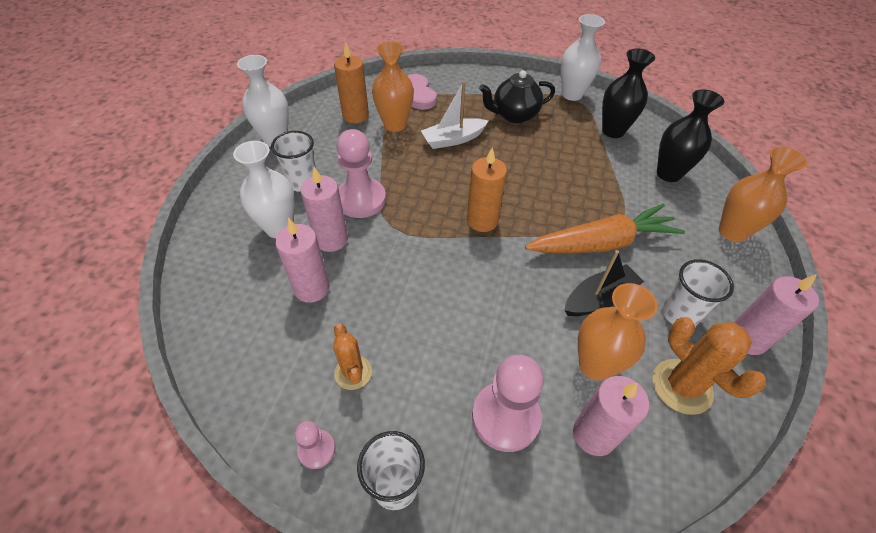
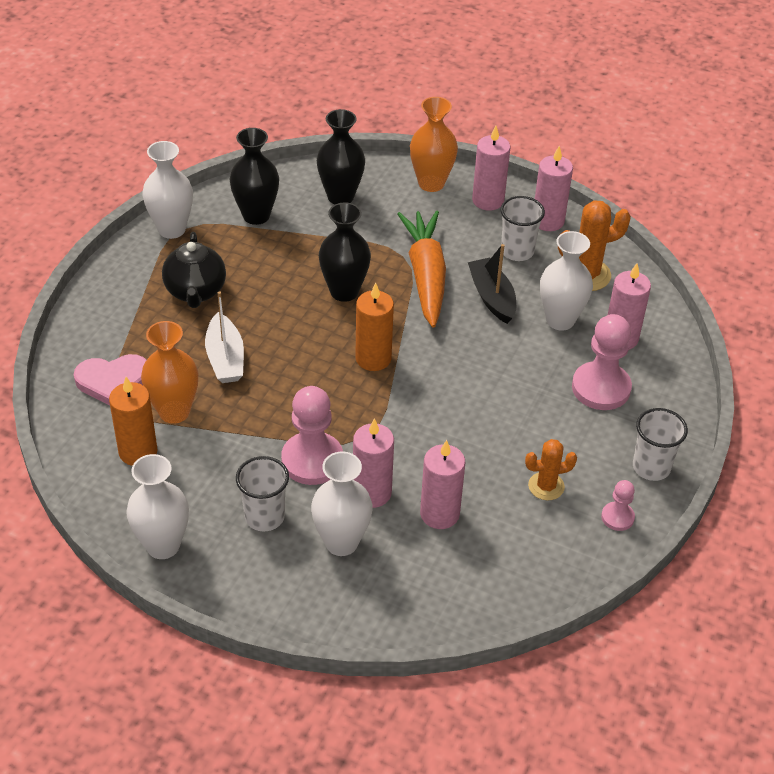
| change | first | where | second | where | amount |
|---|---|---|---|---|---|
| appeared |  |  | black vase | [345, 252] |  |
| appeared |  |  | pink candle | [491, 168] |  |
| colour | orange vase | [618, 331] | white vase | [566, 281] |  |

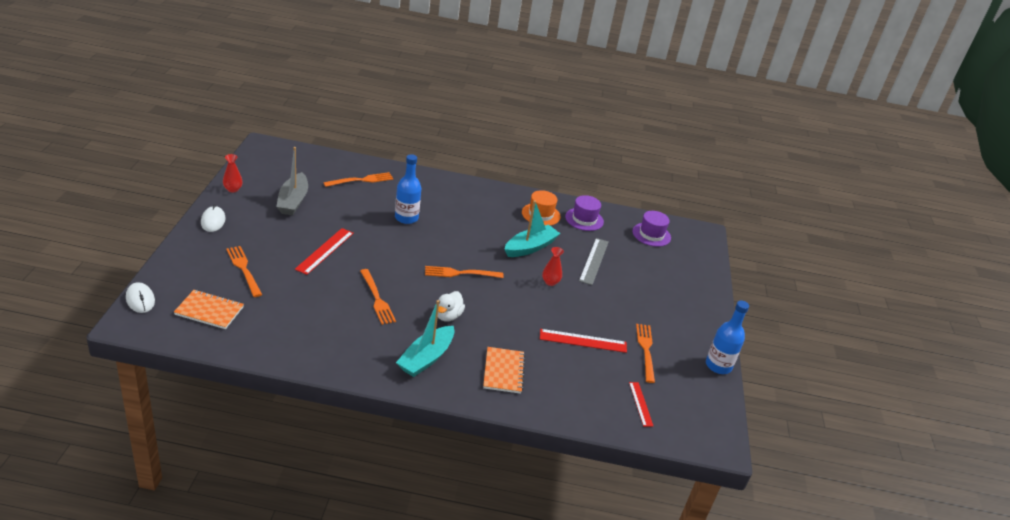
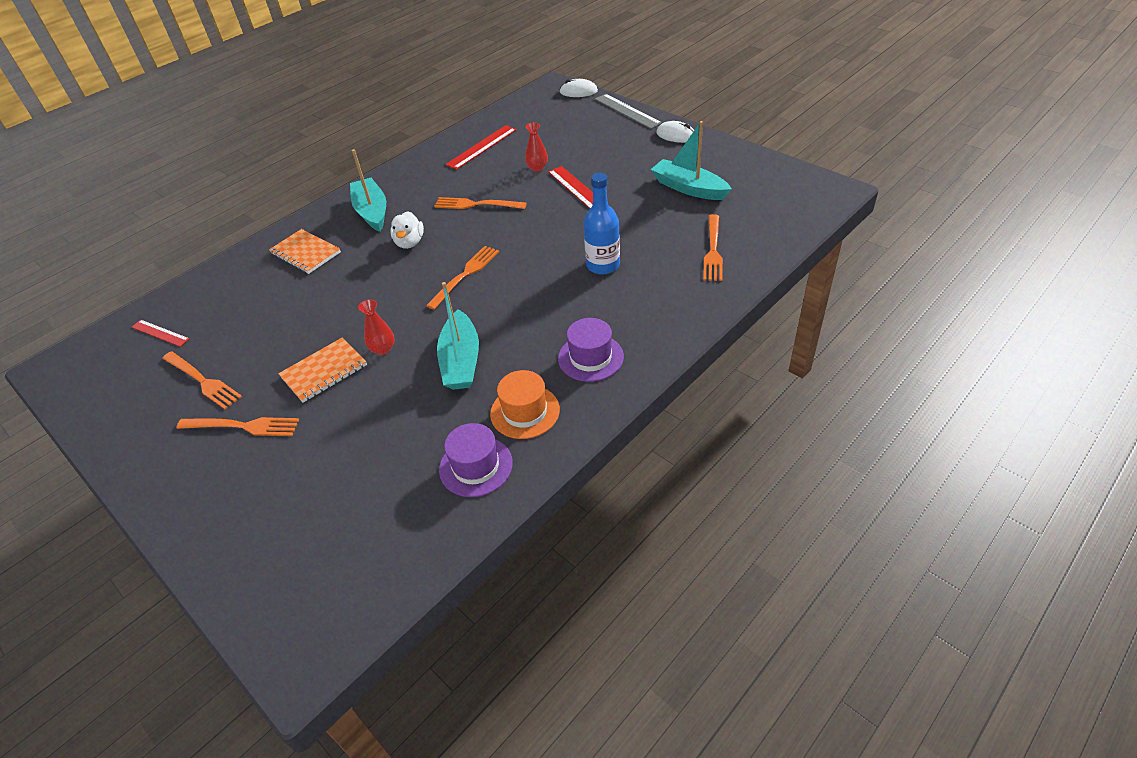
| change | first | where | second | where | amount |
|---|---|---|---|---|---|
| missing | blue bottle | [727, 337] |  |  |  |
| relocated | orange notebook | [209, 309] |  | [322, 370] |  |
| relocated | red vase | [233, 173] |  | [536, 146] |  |
| relocated | orange fork | [244, 271] |  | [238, 426] |  |
| relocated | red ruler | [583, 341] |  | [481, 147] |  |
| relocated | grey ruler | [594, 261] |  | [628, 111] |  |
| relocated | purple hat | [651, 229] |  | [591, 350] |  |
| colour | grey boat | [292, 181] | turquoise boat | [691, 160] |  |
| spun | white duck | [451, 306] |  | [407, 230] | 150 degrees counterclockwise |

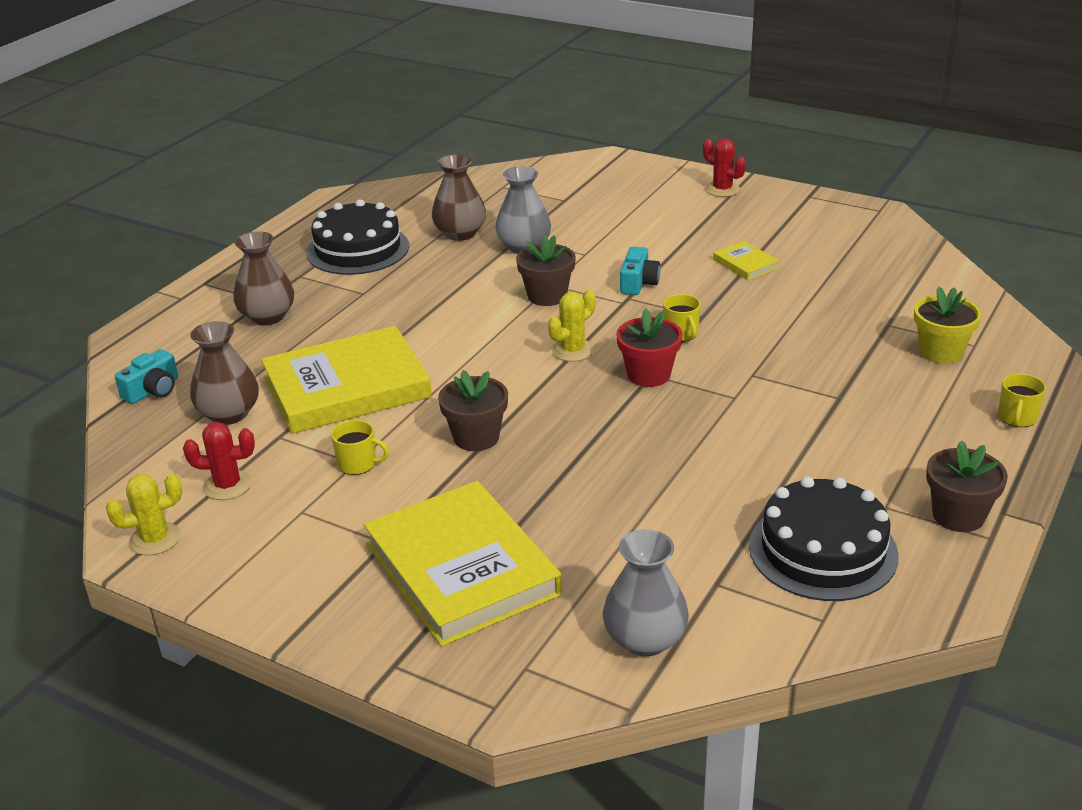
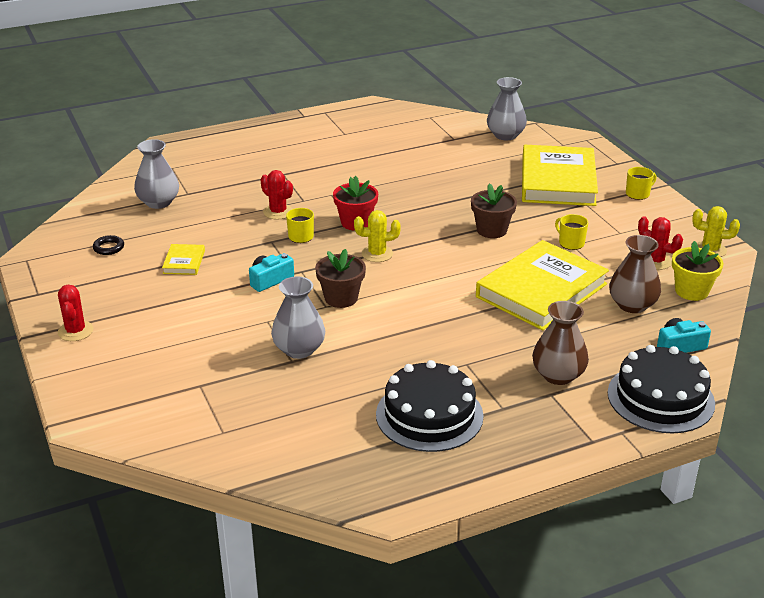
| change | first | where | second | where | amount |
|---|---|---|---|---|---|
| missing | brown vase | [459, 197] |  |  |  |
| missing | brown flower pot | [967, 486] |  |  |  |
| appeared |  |  | black ring | [108, 245] |  |
| appeared |  |  | grey vase | [156, 174] |  |
| appeared |  |  | red cactus | [276, 195] |  |
| relocated | black cake | [824, 538] |  | [661, 389] |  |
| relocated | yellow flower pot | [948, 325] |  | [698, 271] |  |
| relocated | yellow mug | [1022, 400] |  | [641, 183] |  |
| spun | yellow book | [346, 380] |  | [542, 285] | 60 degrees counterclockwise |

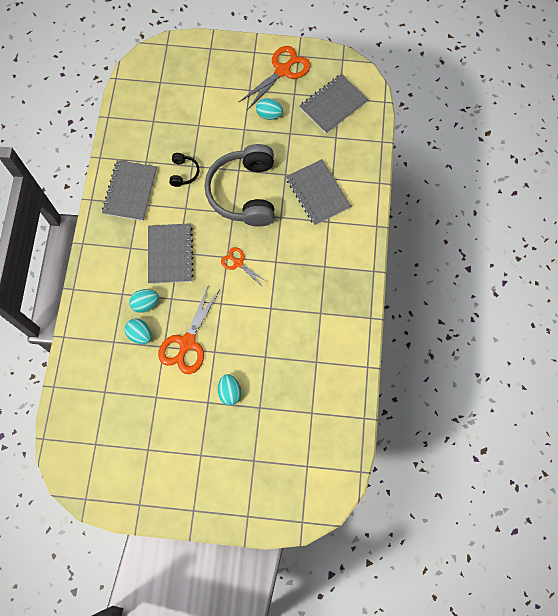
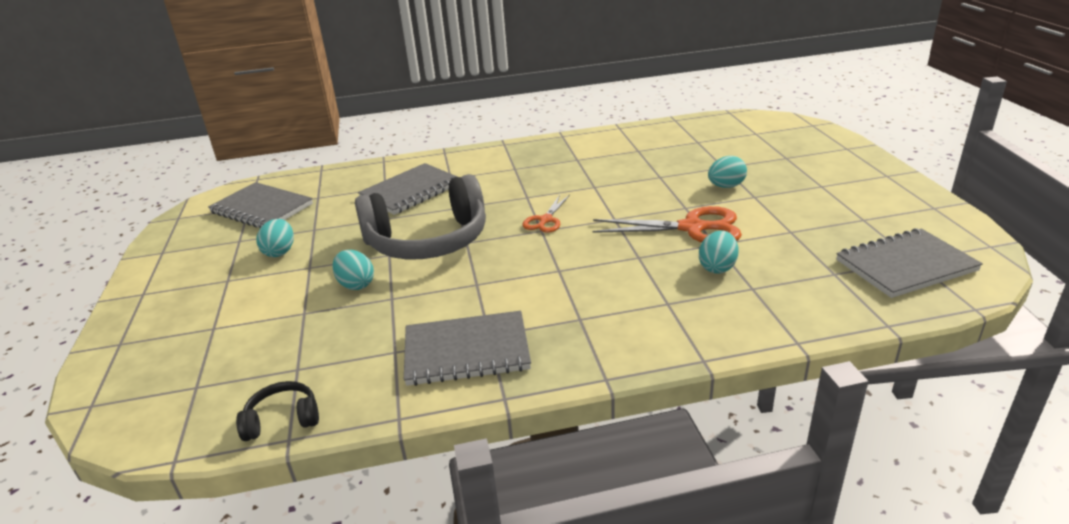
| change | first | where | second | where | amount |
|---|---|---|---|---|---|
| missing | orange scissors | [274, 78] |  |  |  |
| relocated | turquoise egg | [144, 301] |  | [353, 270] |  |
| relocated | grey notebook | [171, 253] |  | [909, 263] |  |
| relocated | black headphones | [184, 170] |  | [277, 411] |  |

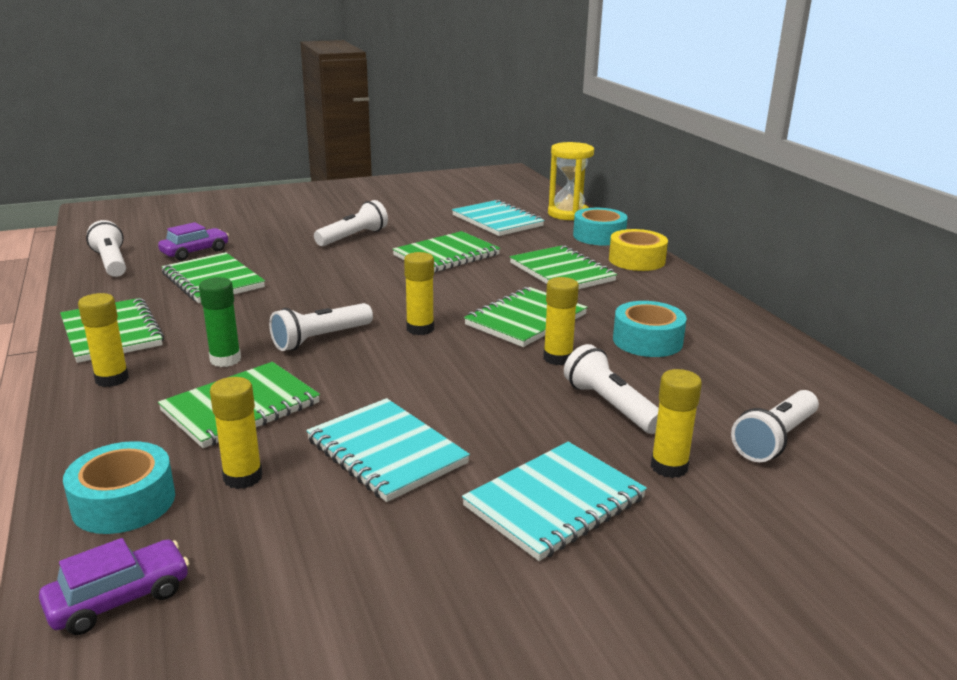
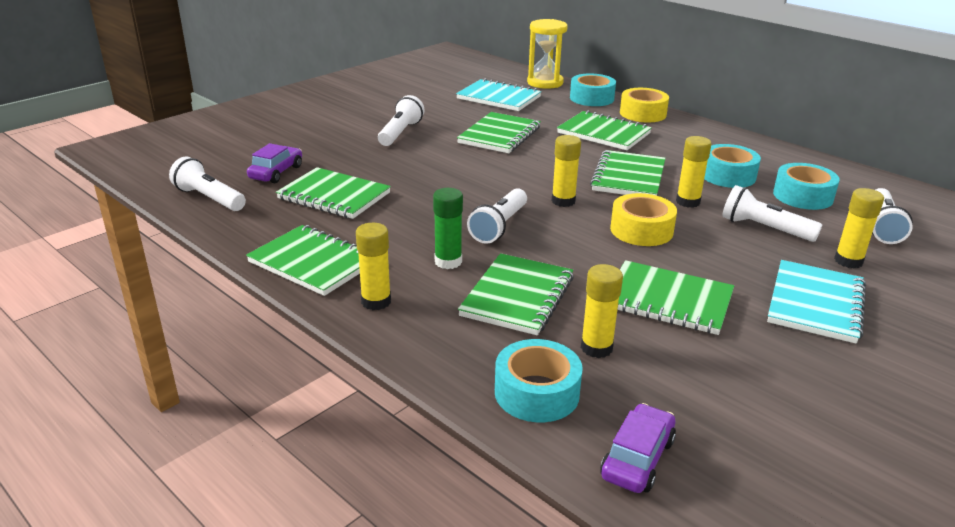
| change | first | where | second | where | amount |
|---|---|---|---|---|---|
| appeared |  |  | yellow tape | [643, 219] |  |
| appeared |  |  | turquoise tape | [806, 186] |  |
| colour | turquoise notebook | [388, 450] | green notebook | [675, 297] |  |

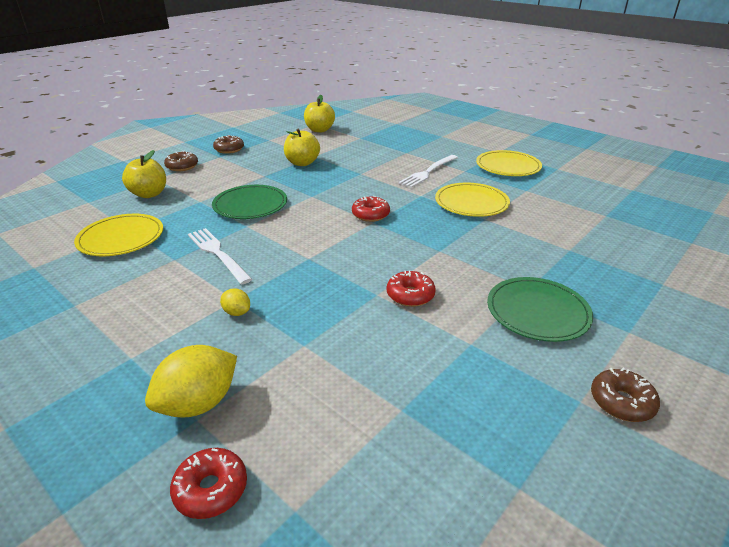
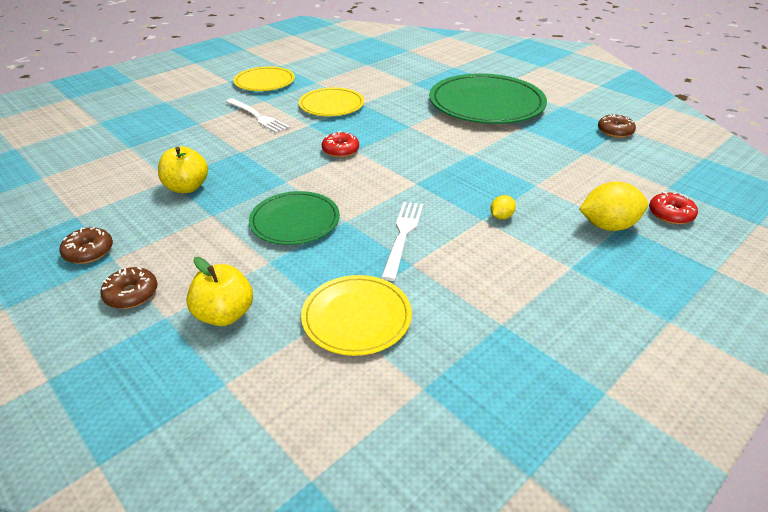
| change | first | where | second | where | amount |
|---|---|---|---|---|---|
| missing | yellow apple | [319, 113] |  |  |  |
| missing | red donut | [411, 289] |  |  |  |
| relocated | brown donut | [625, 395] |  | [617, 126] |  |
| spun | yellow lemon | [191, 381] |  | [613, 206] | 60 degrees counterclockwise |
| spun | white fork | [220, 256] |  | [402, 241] | 135 degrees clockwise |
| size | green plate | [540, 309] |  | [488, 98] | x1.77 |

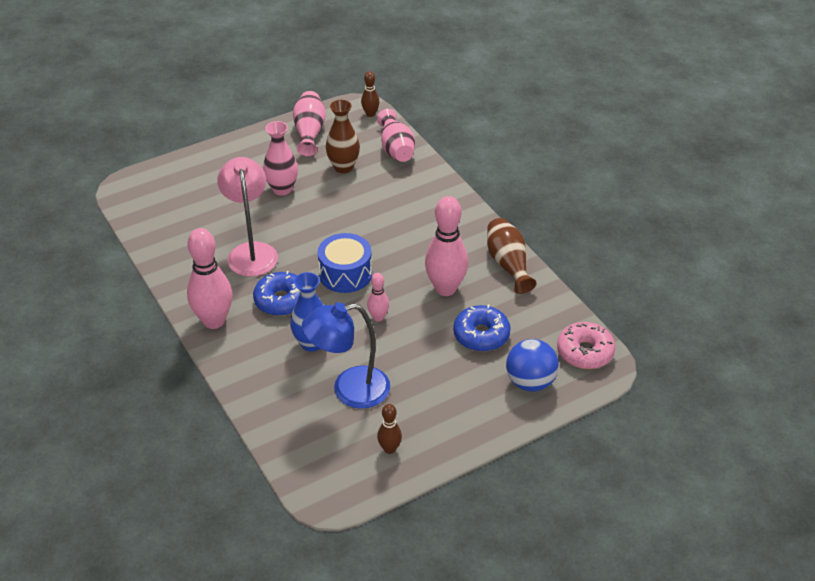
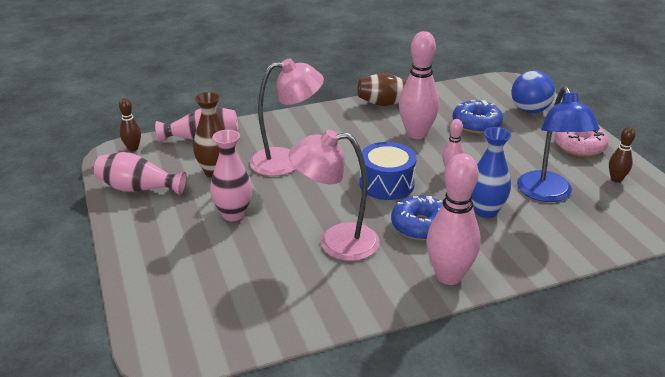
| change | first | where | second | where | amount |
|---|---|---|---|---|---|
| appeared |  |  | pink lamp | [287, 117] |  |
| relocated | pink donut | [586, 345] |  | [581, 142] |  |

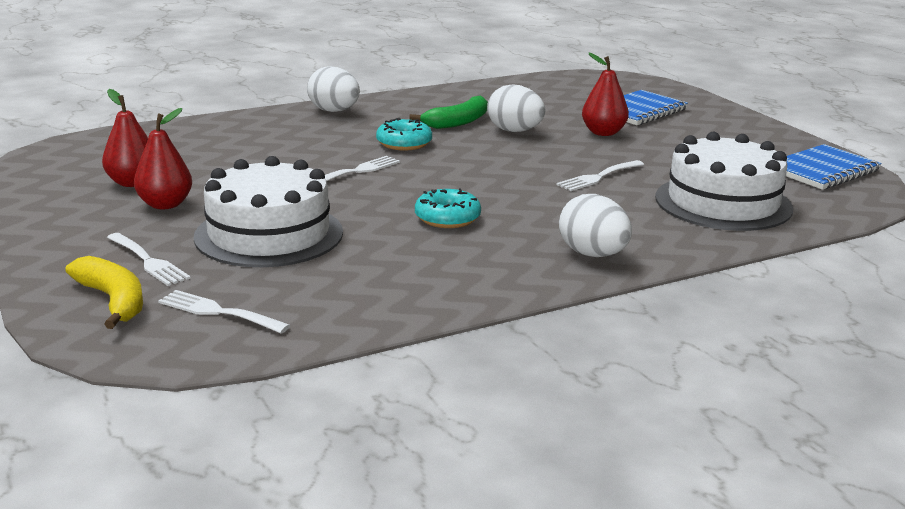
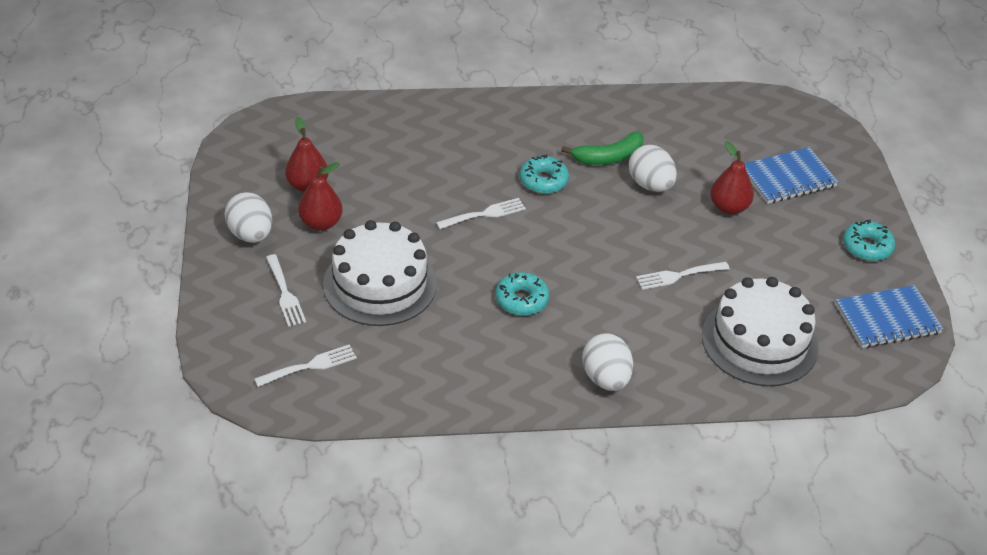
| change | first | where | second | where | amount |
|---|---|---|---|---|---|
| missing | yellow banana | [104, 292] |  |  |  |
| appeared |  |  | turquoise donut | [869, 240] |  |
| relocated | white egg | [333, 89] |  | [248, 217] |  |
| spun | white fork | [224, 312] |  | [305, 366] | 105 degrees clockwise |

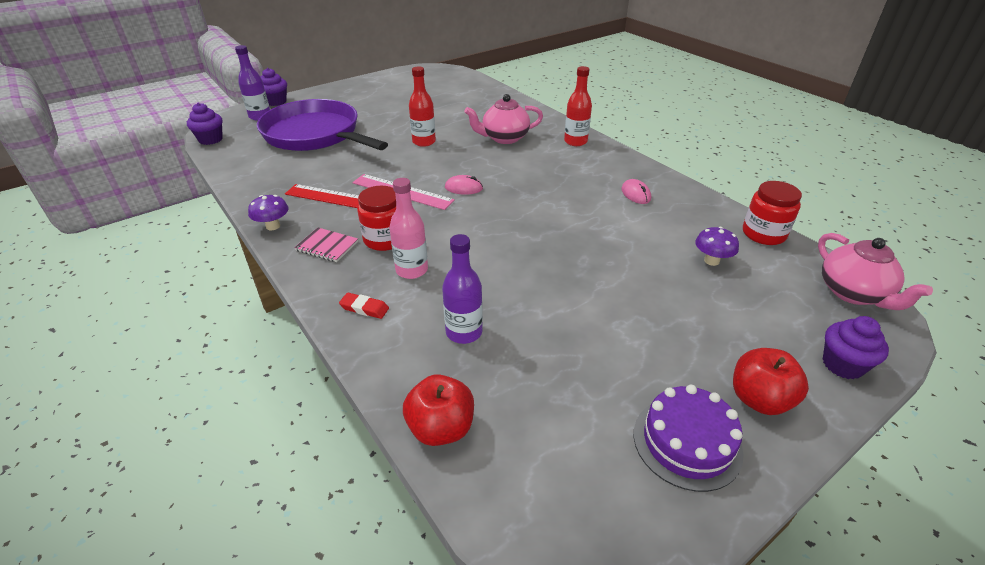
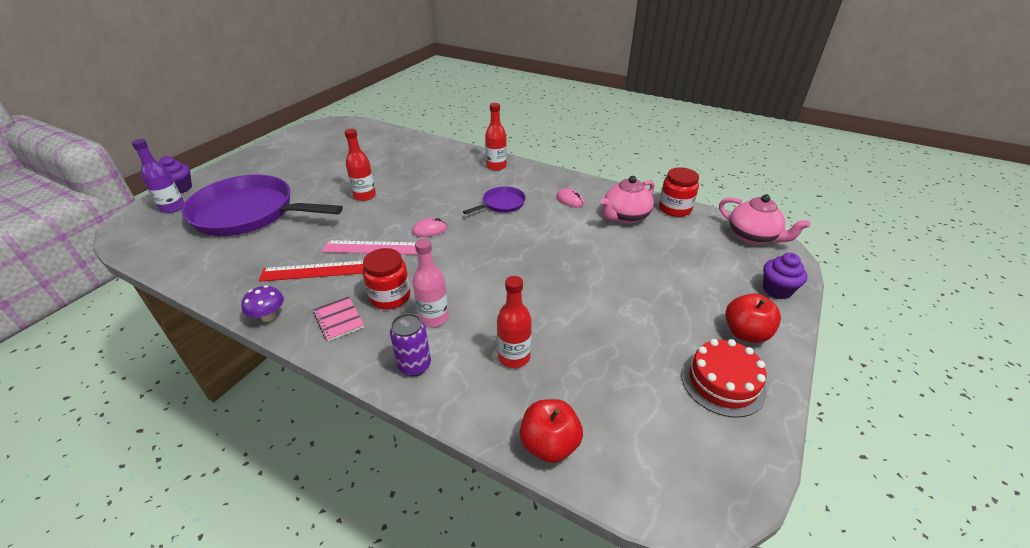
| change | first | where | second | where | amount |
|---|---|---|---|---|---|
| missing | purple cupcake | [205, 124] |  |  |  |
| missing | purple mushroom | [717, 246] |  |  |  |
| appeared |  |  | purple pan | [494, 200] |  |
| relocated | pink teapot | [503, 119] |  | [627, 200] |  |
| exchanged | red eraser | [364, 306] | purple can | [410, 345] |  |
| colour | purple bottle | [462, 289] | red bottle | [514, 322] |  |
| colour | purple cake | [689, 438] | red cake | [724, 378] |  |
| spun | pink notebook | [326, 245] |  | [338, 319] | 60 degrees clockwise |

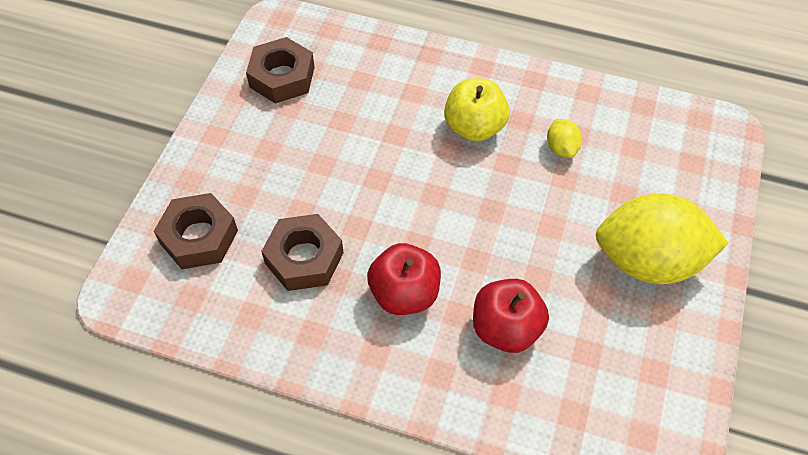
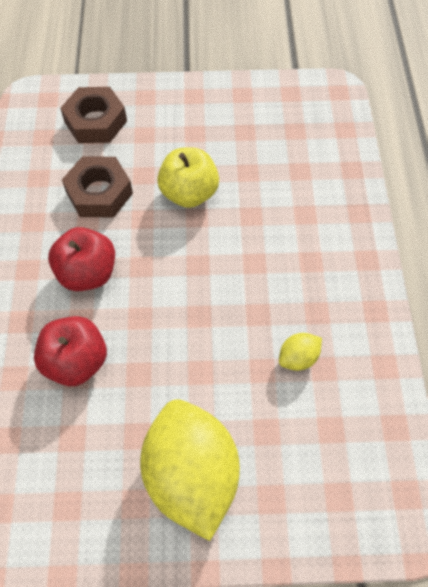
| change | first | where | second | where | amount |
|---|---|---|---|---|---|
| missing | brown nut | [280, 70] |  |  |  |
| relocated | yellow apple | [477, 110] |  | [188, 177] |  |

